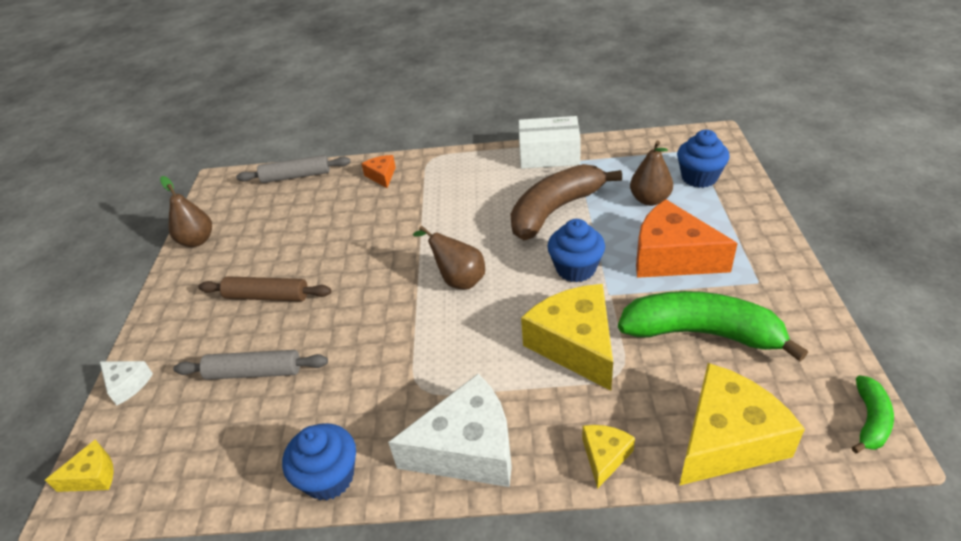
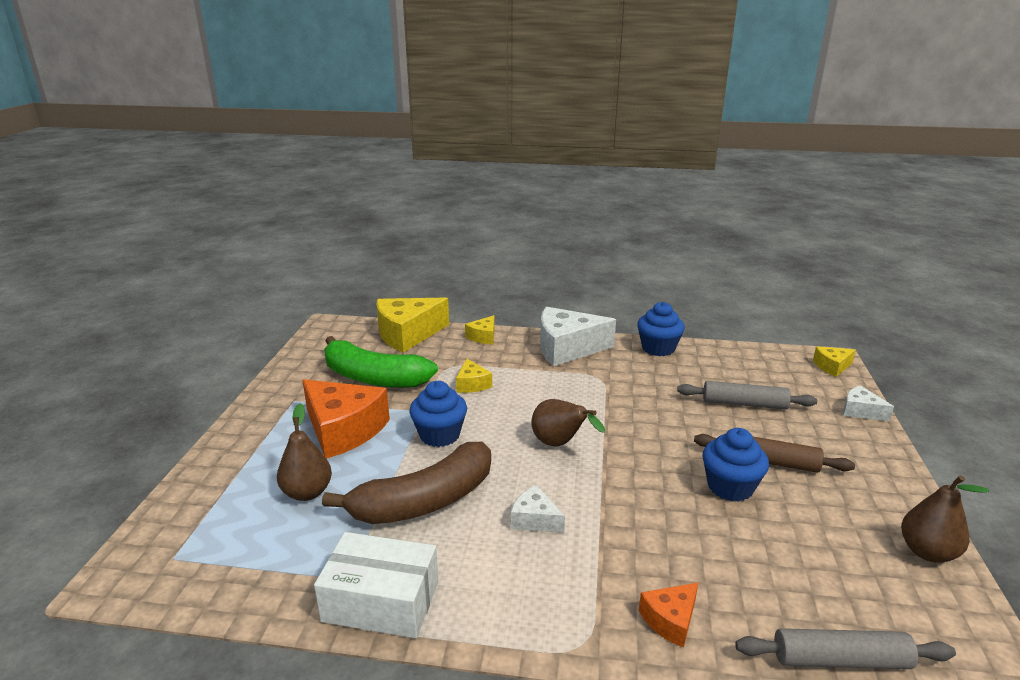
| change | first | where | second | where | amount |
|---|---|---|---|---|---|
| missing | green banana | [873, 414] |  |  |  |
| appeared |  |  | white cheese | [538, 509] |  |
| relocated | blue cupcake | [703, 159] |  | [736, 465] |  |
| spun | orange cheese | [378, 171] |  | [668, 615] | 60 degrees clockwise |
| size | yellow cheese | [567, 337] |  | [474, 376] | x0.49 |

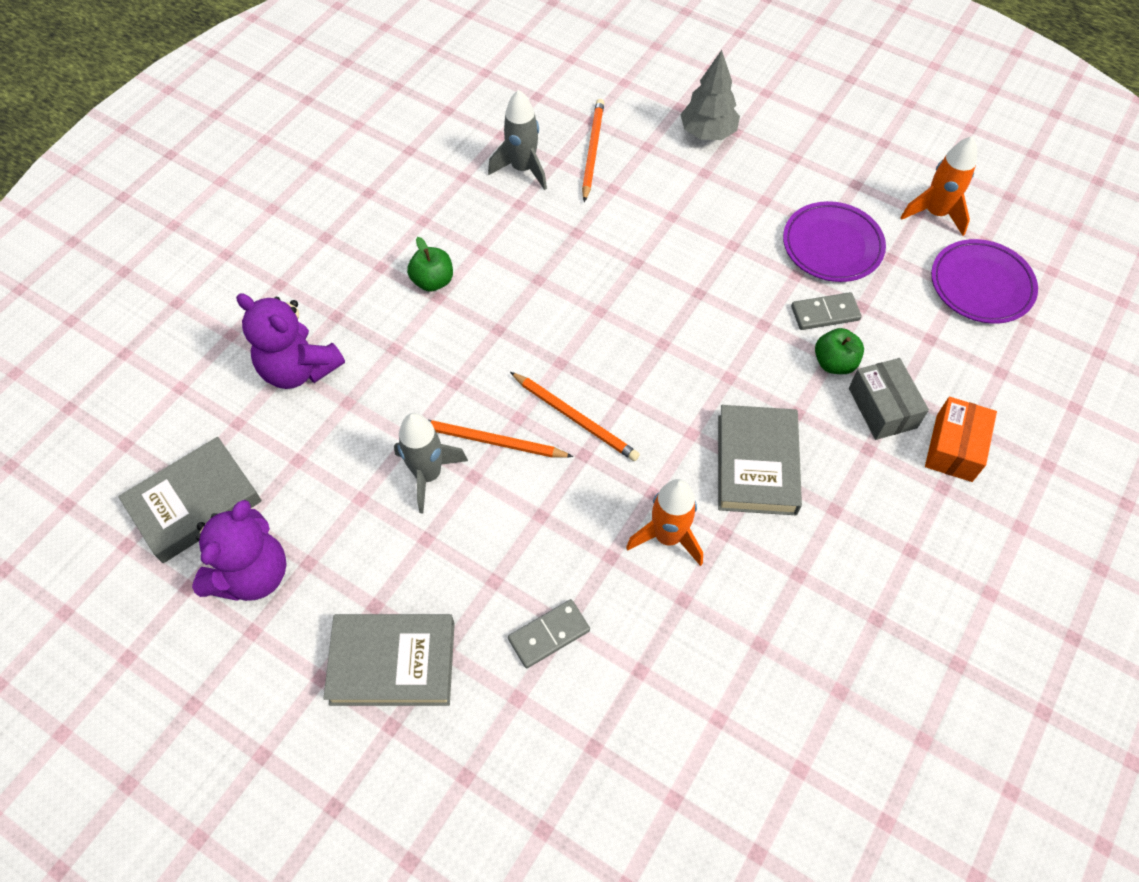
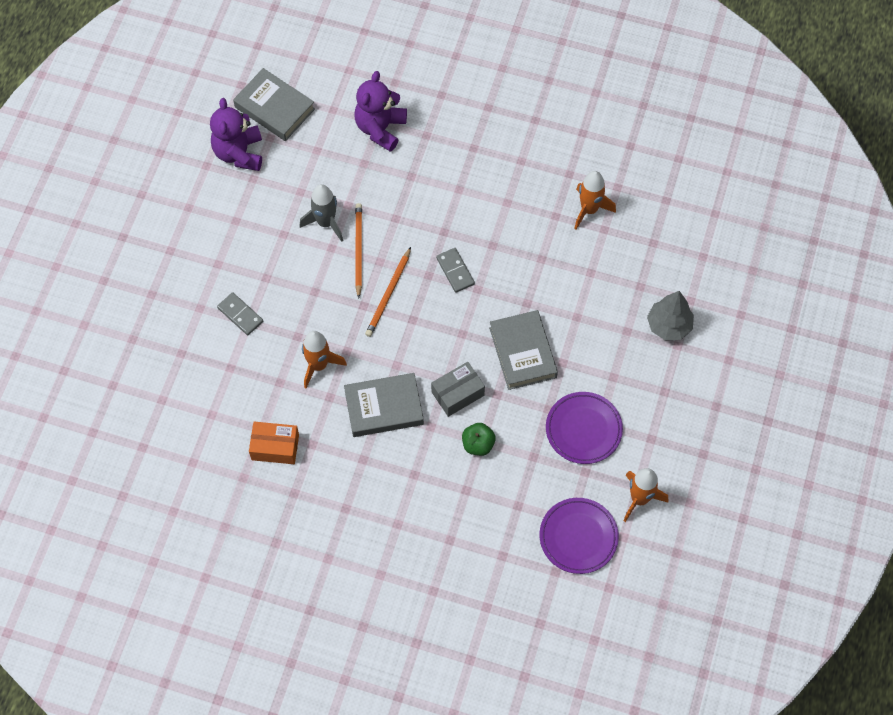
| change | first | where | second | where | amount |
|---|---|---|---|---|---|
| missing | green apple | [430, 264] |  |  |  |
| missing | orange pencil | [593, 150] |  |  |  |
| relocated | grey book | [389, 660] |  | [523, 350] |  |
| relocated | grey domino | [826, 311] |  | [455, 270] |  |
| relocated | grey box | [889, 399] |  | [458, 389] |  |
| relocated | orange box | [961, 439] |  | [274, 443] |  |
| colour | grey rocket | [517, 140] | orange rocket | [595, 200] |  |
| spun | purple teddy bear | [239, 550] |  | [236, 134] | 75 degrees clockwise |

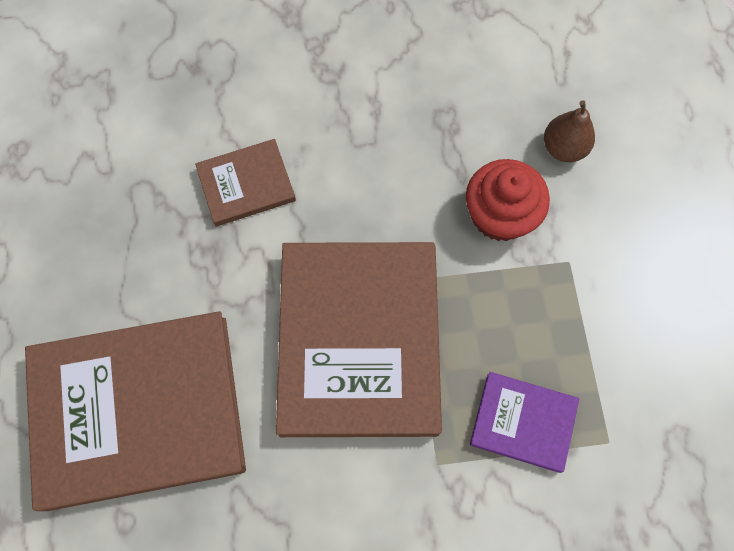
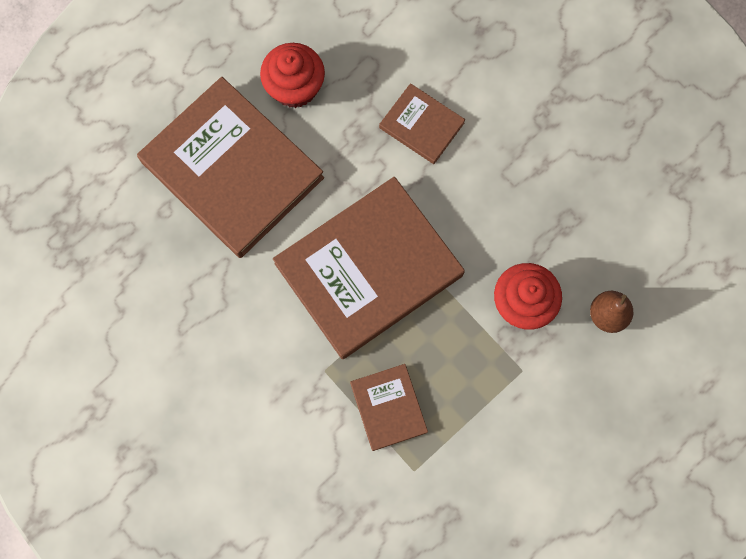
| change | first | where | second | where | amount |
|---|---|---|---|---|---|
| appeared |  |  | red cupcake | [292, 75] |  |
| colour | purple book | [524, 422] | brown book | [389, 407] |  |

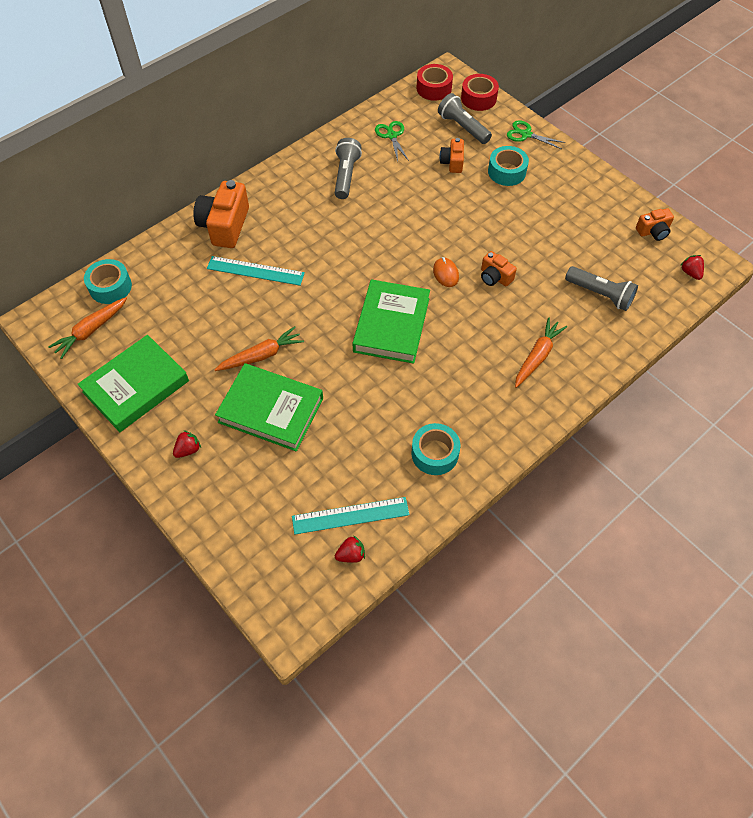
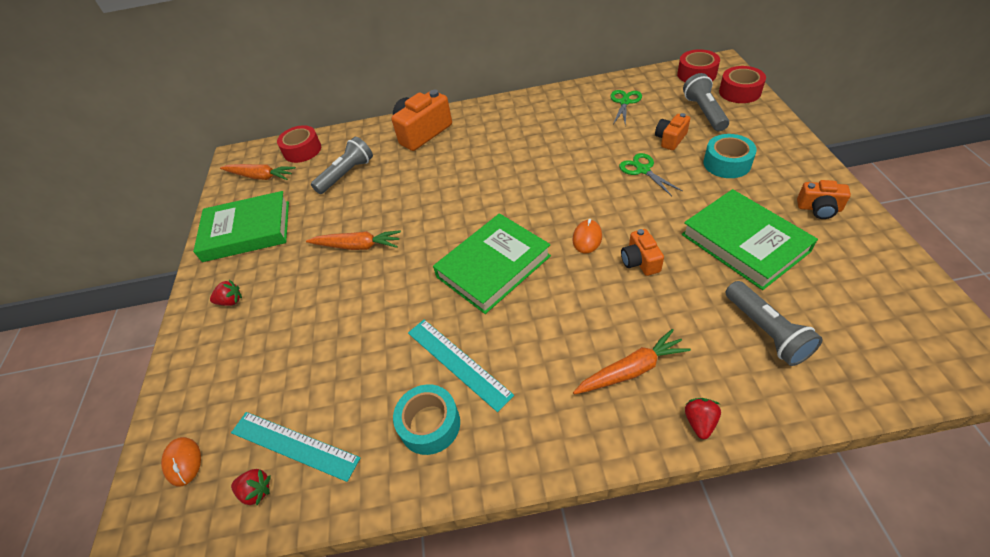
| change | first | where | second | where | amount |
|---|---|---|---|---|---|
| appeared |  |  | orange mouse | [181, 461] |  |
| relocated | turquoise ruler | [256, 271] |  | [461, 366] |  |
| relocated | green book | [269, 407] |  | [750, 239] |  |
| relocated | grey flashlight | [348, 168] |  | [342, 165] |  |
| relocated | green scissors | [536, 134] |  | [650, 174] |  |
| relocated | orange camera | [655, 224] |  | [824, 199] |  |
| relocated | red strawberry | [692, 267] |  | [703, 418] |  |
| colour | turquoise tape | [108, 281] | red tape | [299, 144] |  |
| spun | orange carrot | [87, 328] |  | [258, 172] | 150 degrees counterclockwise |

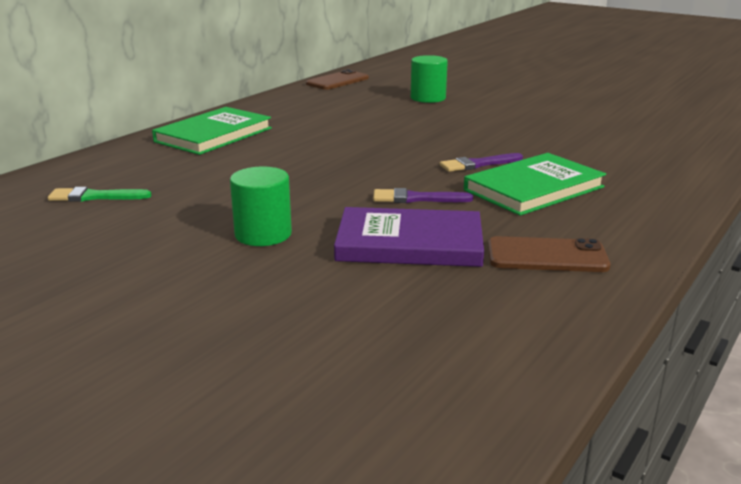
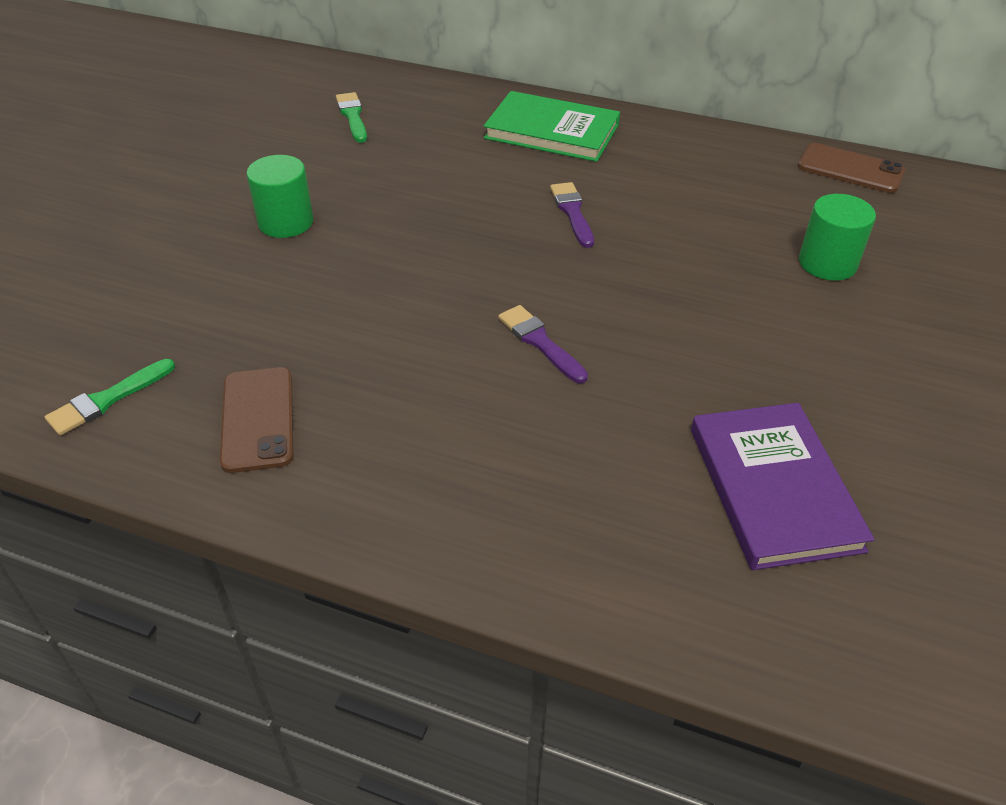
| change | first | where | second | where | amount |
|---|---|---|---|---|---|
| missing | green book | [535, 184] |  |  |  |
| appeared |  |  | green brush | [110, 397] |  |
| relocated | purple book | [409, 237] |  | [783, 486] |  |
| relocated | purple brush | [423, 195] |  | [572, 215] |  |

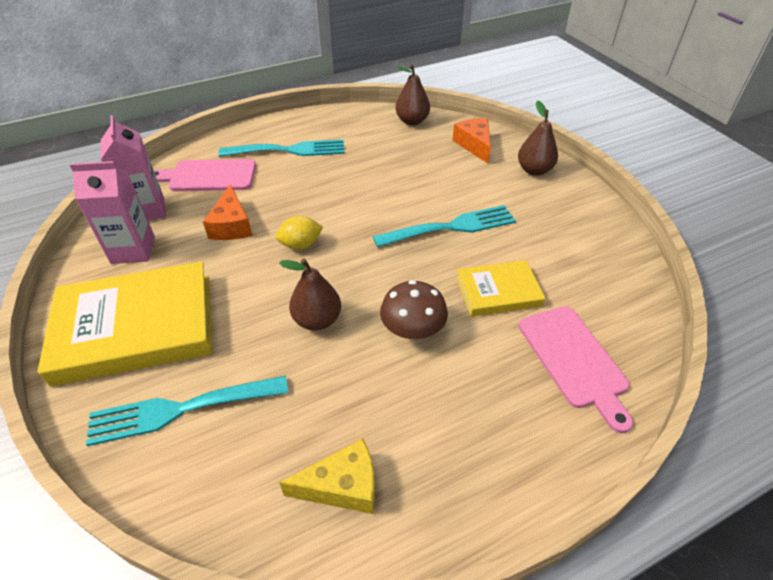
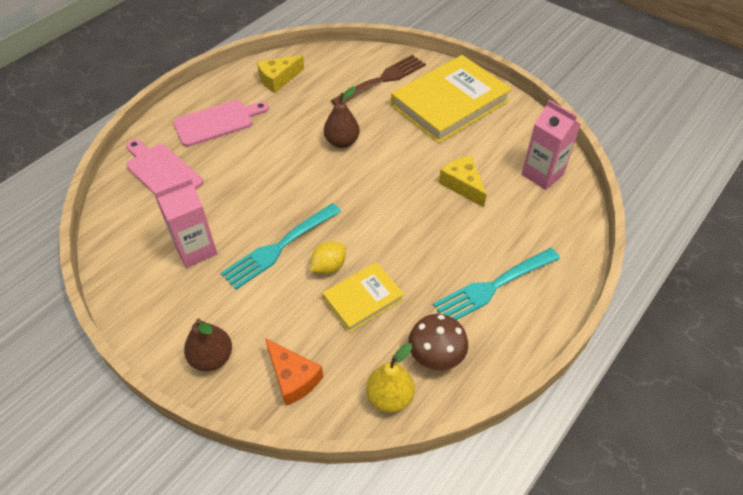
| change | first | where | second | where | amount |
|---|---|---|---|---|---|
| relocated | pink carton | [112, 212] |  | [186, 223] |  |
| relocated | pink cutting board | [205, 175] |  | [221, 123] |  |
| relocated | yellow lemon | [299, 232] |  | [328, 257] |  |
| relocated | brown mushroom | [414, 310] |  | [438, 342] |  |
| relocated | yellow book | [500, 288] |  | [363, 297] |  |
| colour | turquoise fork | [187, 411] | brown fork | [378, 80] |  |
| colour | orange cheese | [227, 212] | yellow cheese | [463, 182] |  |
| colour | brown pear | [412, 95] | yellow pear | [390, 378] |  |

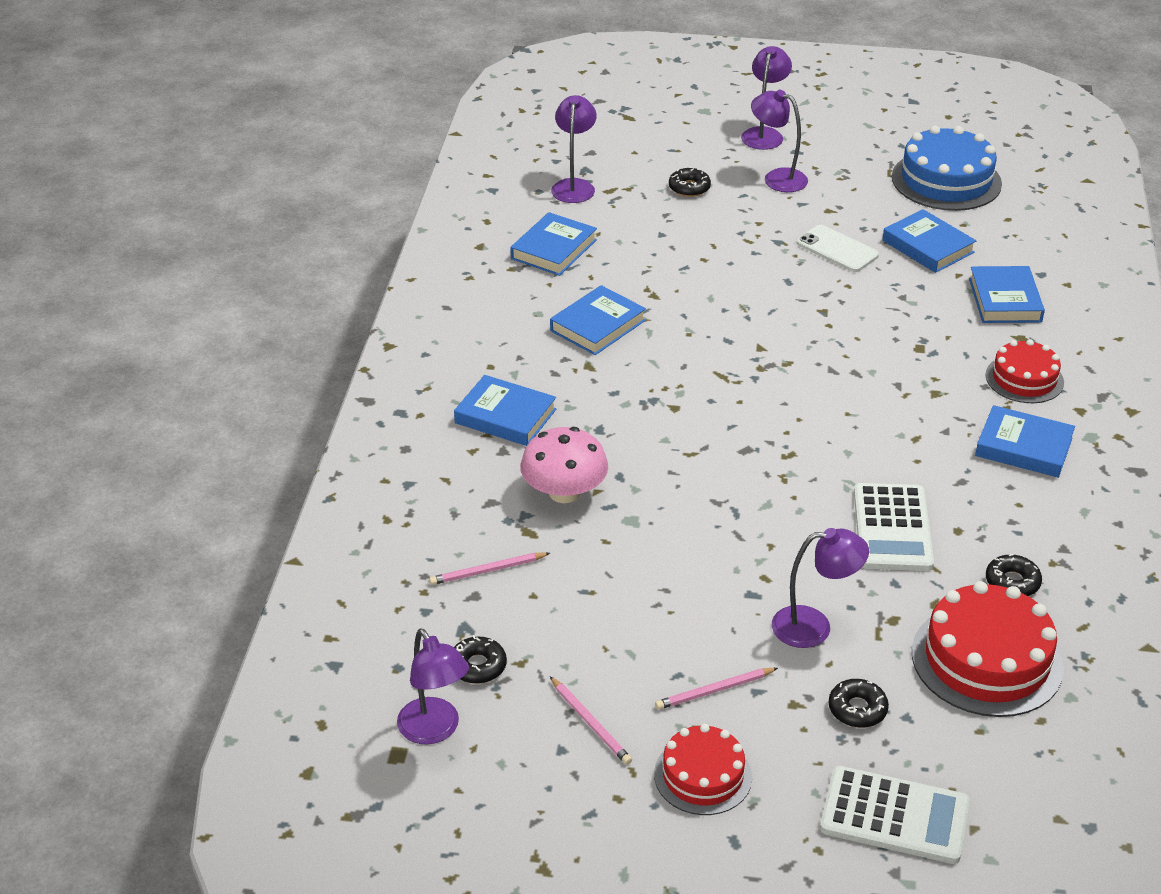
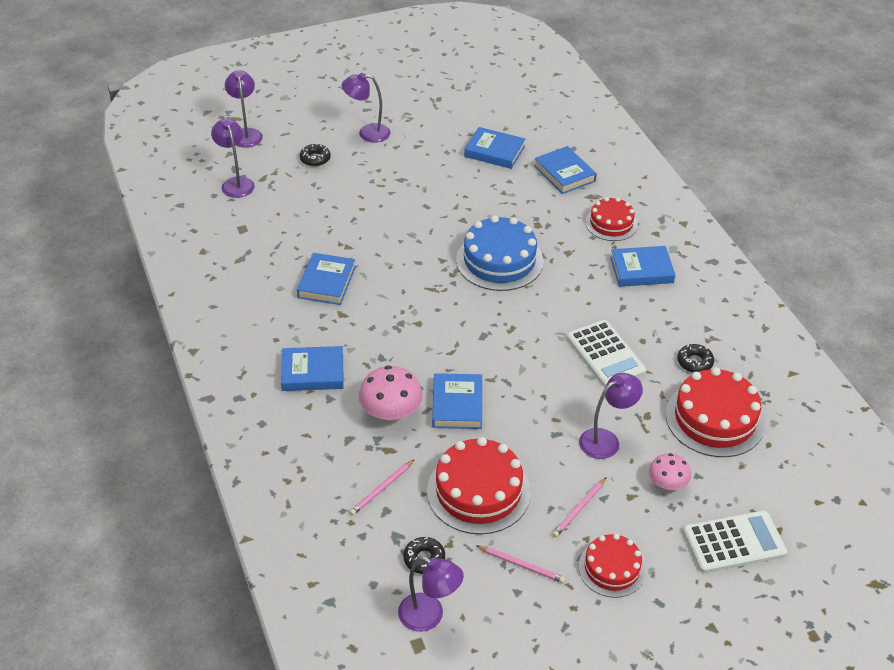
| change | first | where | second | where | amount |
|---|---|---|---|---|---|
| missing | white phone | [838, 248] |  |  |  |
| appeared |  |  | red cake | [479, 485] |  |
| relocated | blue book | [553, 244] |  | [457, 401] |  |
| relocated | purple lamp | [766, 98] |  | [244, 109] |  |
| relocated | blue cake | [947, 168] |  | [499, 253] |  |
| exchanged | black donut | [858, 703] | pink mushroom | [670, 471] |  |

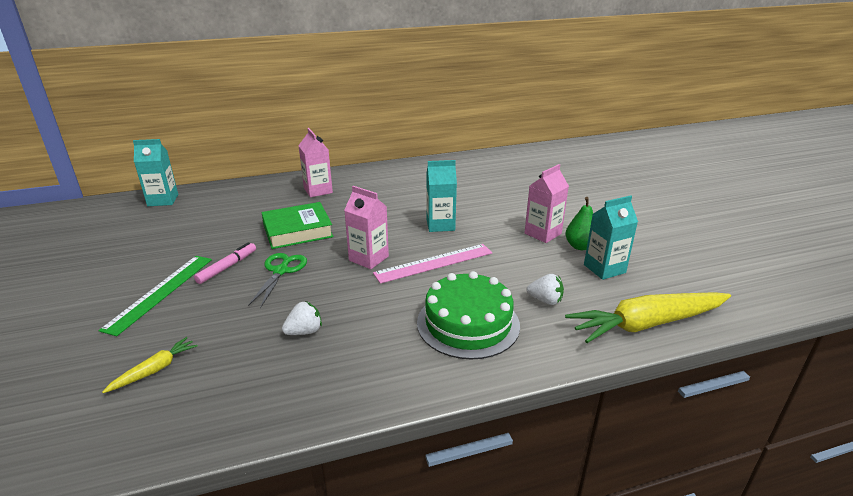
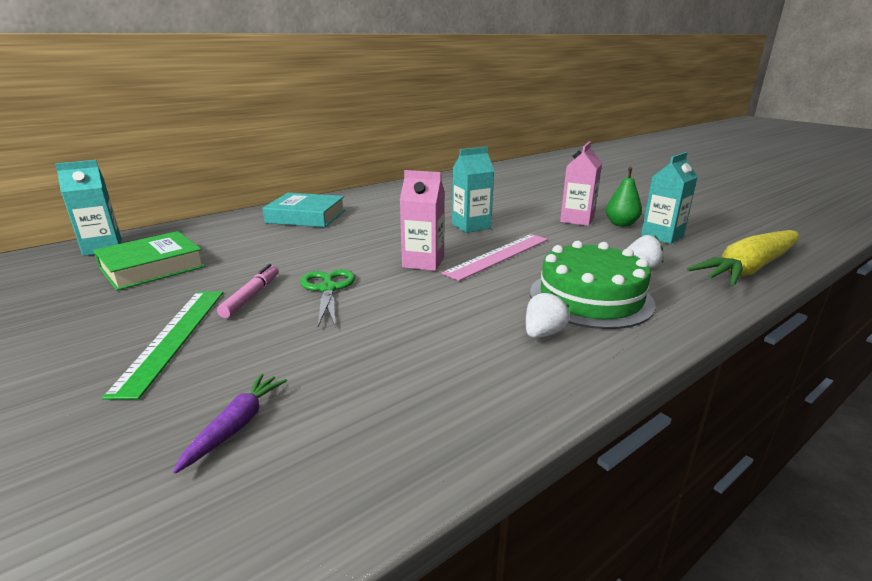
| change | first | where | second | where | amount |
|---|---|---|---|---|---|
| relocated | green book | [297, 225] |  | [149, 261] |  |
| relocated | white strawberry | [302, 318] |  | [548, 315] |  |
| exchanged | pink carton | [315, 162] | turquoise book | [303, 210] |  |
| colour | yellow carrot | [150, 365] | purple carrot | [230, 424] |  |

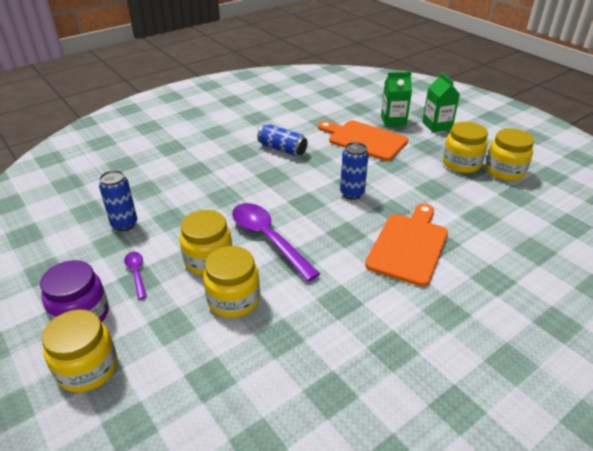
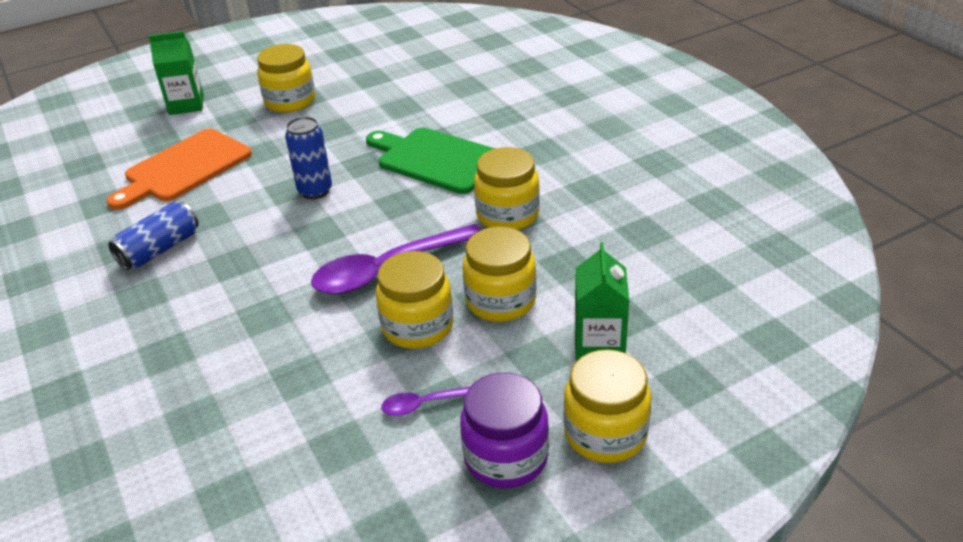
| change | first | where | second | where | amount |
|---|---|---|---|---|---|
| missing | blue can | [118, 200] |  |  |  |
| relocated | green carton | [396, 99] |  | [602, 301] |  |
| relocated | yellow jar | [510, 154] |  | [507, 188] |  |
| colour | orange cutting board | [406, 245] | green cutting board | [430, 160] |  |

